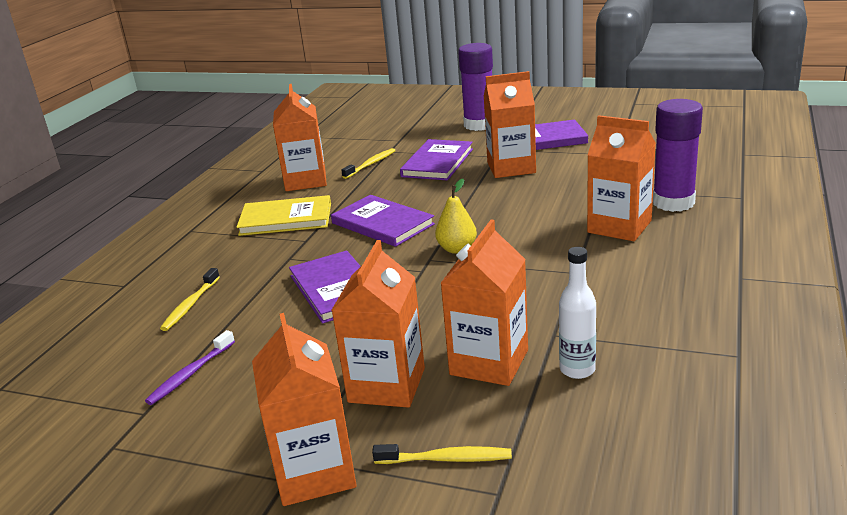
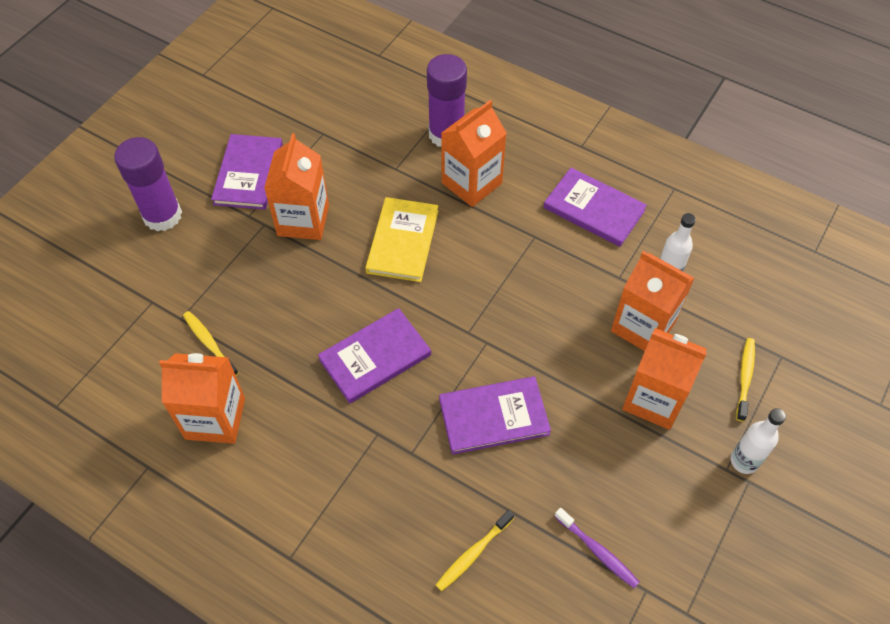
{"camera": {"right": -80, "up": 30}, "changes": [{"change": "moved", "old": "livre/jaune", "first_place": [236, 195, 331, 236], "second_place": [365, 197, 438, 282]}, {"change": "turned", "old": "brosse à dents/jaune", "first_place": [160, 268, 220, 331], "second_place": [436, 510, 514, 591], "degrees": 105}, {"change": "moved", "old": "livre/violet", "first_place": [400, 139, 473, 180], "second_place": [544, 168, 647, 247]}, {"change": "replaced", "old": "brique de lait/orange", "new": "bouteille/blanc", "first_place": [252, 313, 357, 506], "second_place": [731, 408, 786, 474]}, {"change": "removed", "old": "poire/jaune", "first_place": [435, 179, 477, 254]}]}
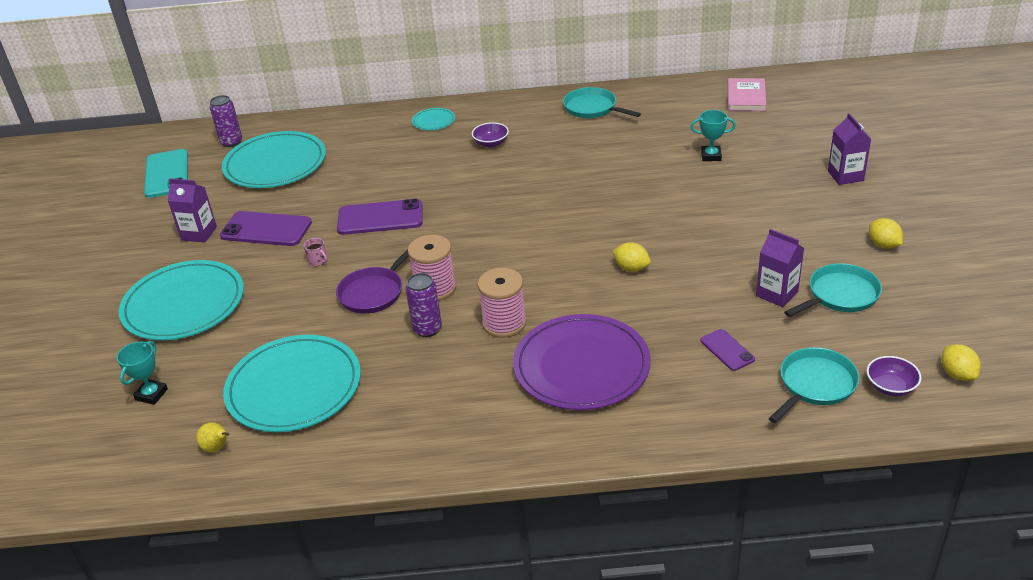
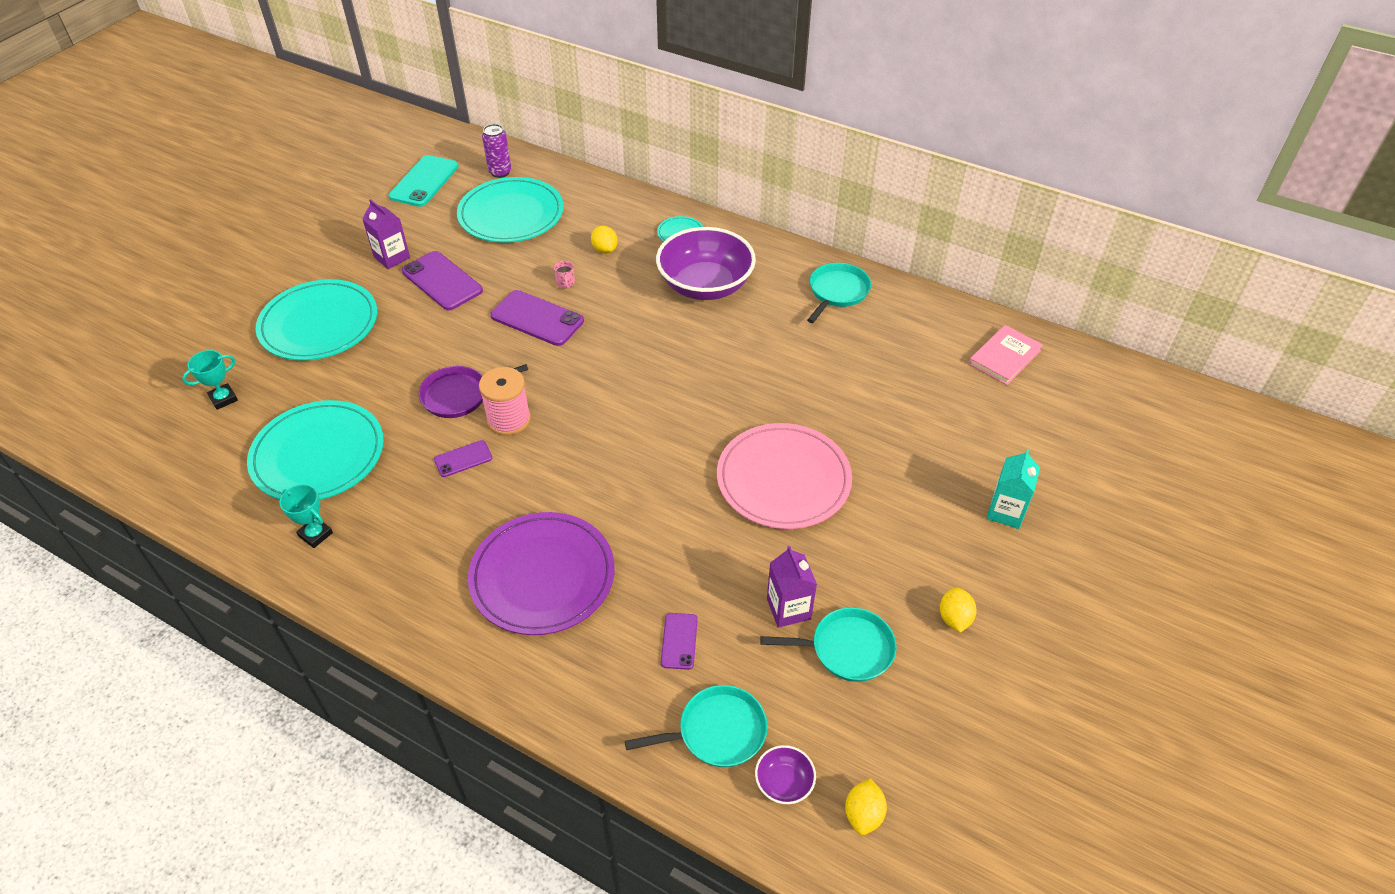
{"camera": {"right": 30, "up": 10}, "changes": [{"change": "moved", "old": "trophée/turquoise", "first_place": [690, 110, 736, 161], "second_place": [279, 484, 333, 548]}, {"change": "replaced", "old": "canette/violet", "new": "téléphone/violet", "first_place": [406, 273, 442, 337], "second_place": [434, 440, 492, 477]}, {"change": "moved", "old": "tasse/rose", "first_place": [303, 238, 328, 266], "second_place": [554, 261, 575, 288]}, {"change": "moved", "old": "citron/jaune", "first_place": [612, 242, 651, 272], "second_place": [591, 226, 618, 254]}, {"change": "resized", "old": "bol/violet", "first_place": [472, 122, 509, 148], "second_place": [656, 227, 756, 300], "factor": 2.39}, {"change": "added", "new": "assiette/rose", "second_place": [717, 423, 852, 529]}, {"change": "turned", "old": "poêle/turquoise", "first_place": [563, 87, 641, 118], "second_place": [807, 263, 871, 323], "degrees": 45}, {"change": "recoloured", "old": "brique de lait/violet", "new": "brique de lait/turquoise", "first_place": [828, 113, 871, 185], "second_place": [987, 449, 1040, 529]}, {"change": "removed", "old": "poire/jaune", "first_place": [196, 422, 229, 452]}, {"change": "removed", "old": "bobine/rose", "first_place": [477, 268, 526, 338]}]}
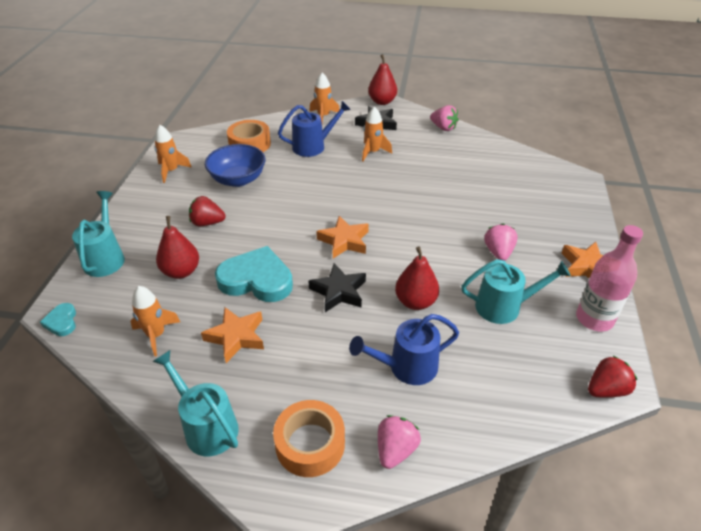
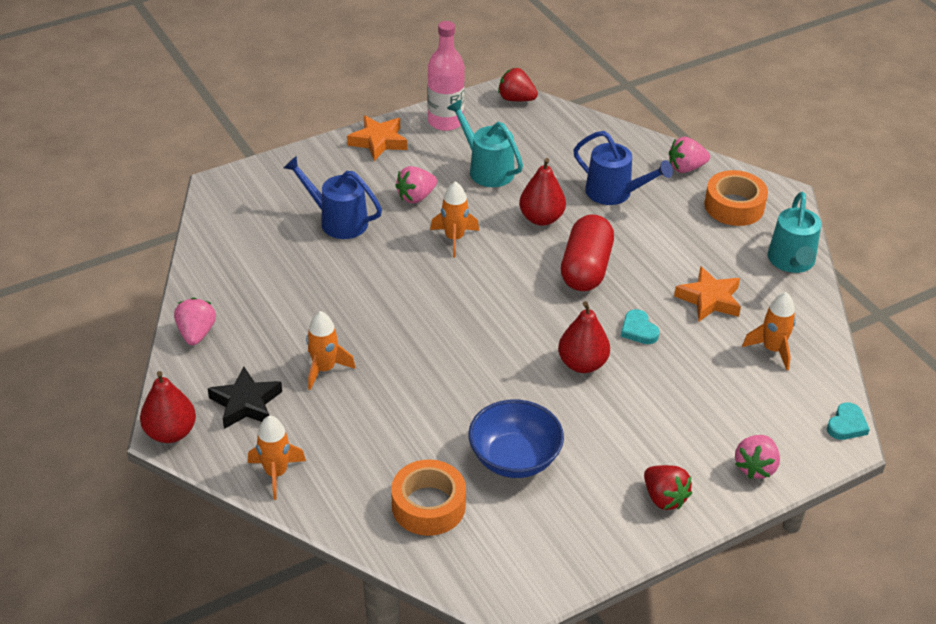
{"camera": {"right": -130, "up": 0}, "changes": [{"change": "moved", "old": "arrosoir/bleu", "first_place": [278, 101, 351, 157], "second_place": [284, 156, 382, 239]}, {"change": "moved", "old": "fusée/orange", "first_place": [154, 125, 192, 183], "second_place": [430, 181, 479, 258]}, {"change": "moved", "old": "poire/rouge", "first_place": [156, 216, 199, 279], "second_place": [558, 301, 610, 373]}, {"change": "replaced", "old": "étoile/noir", "new": "gélule/rouge", "first_place": [308, 263, 366, 312], "second_place": [561, 214, 614, 291]}, {"change": "resized", "old": "cœur/turquoise", "first_place": [215, 246, 293, 302], "second_place": [621, 309, 659, 344], "factor": 0.47}, {"change": "moved", "old": "fraise/rouge", "first_place": [189, 196, 226, 226], "second_place": [644, 465, 692, 510]}, {"change": "replaced", "old": "arrosoir/turquoise", "new": "fraise/rose", "first_place": [72, 191, 125, 277], "second_place": [735, 435, 780, 479]}, {"change": "removed", "old": "étoile/orange", "first_place": [316, 216, 369, 258]}]}
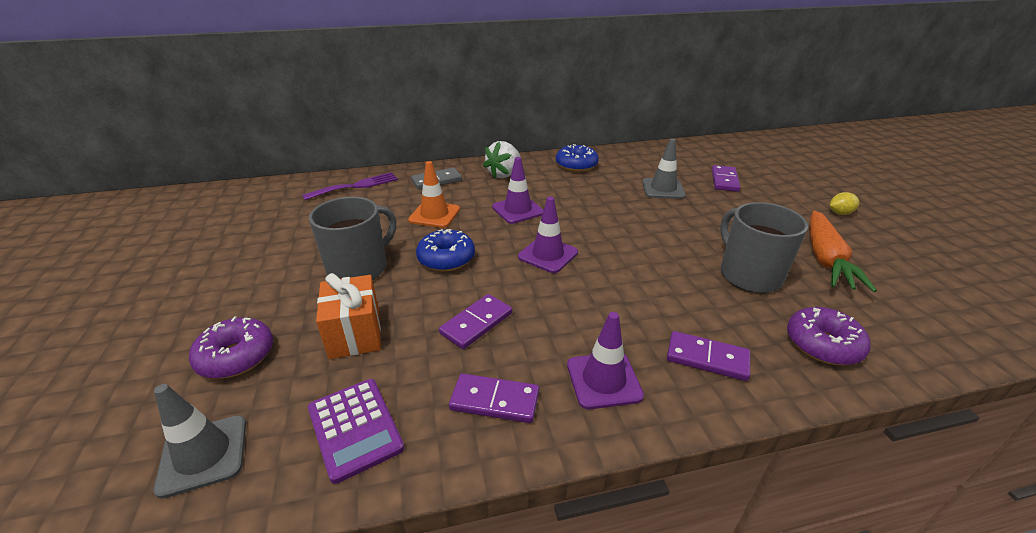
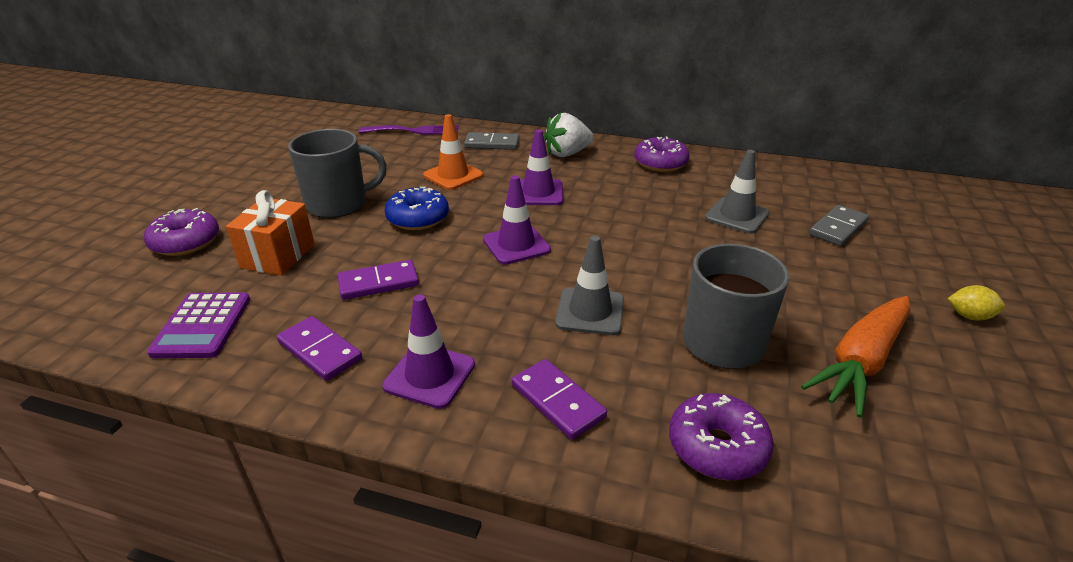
{"camera": {"right": 30, "up": 0}, "changes": [{"change": "moved", "old": "cône de chantier/gris", "first_place": [153, 384, 246, 499], "second_place": [555, 236, 624, 335]}, {"change": "recoloured", "old": "beignet/bleu", "new": "beignet/violet", "first_place": [556, 144, 599, 172], "second_place": [634, 136, 690, 172]}, {"change": "recoloured", "old": "domino/violet", "new": "domino/gris", "first_place": [712, 165, 741, 192], "second_place": [809, 205, 869, 246]}]}
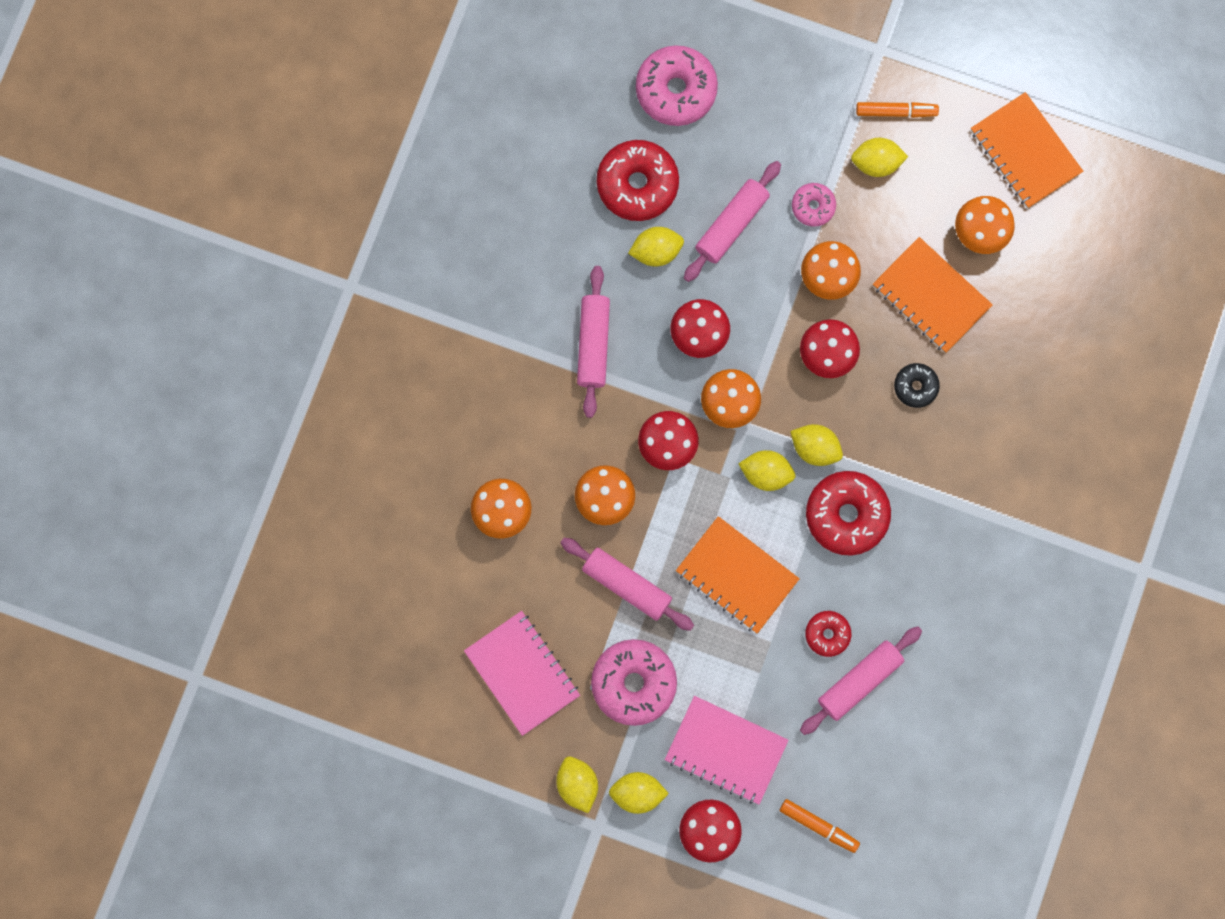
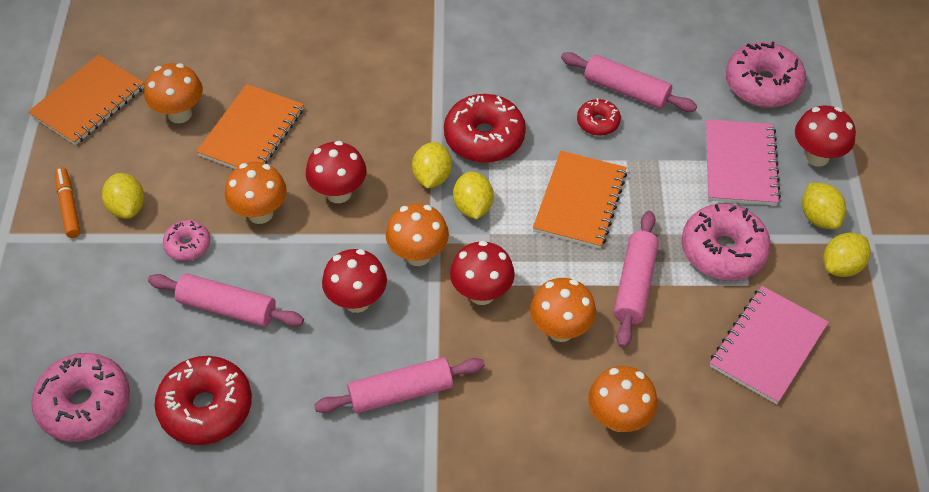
{"camera": {"right": -110, "up": -25}, "changes": [{"change": "replaced", "old": "feutre/orange", "new": "beignet/rose", "first_place": [780, 799, 860, 853], "second_place": [726, 42, 806, 108]}, {"change": "removed", "old": "citron/jaune", "first_place": [628, 227, 684, 266]}, {"change": "removed", "old": "beignet/noir", "first_place": [894, 363, 940, 408]}]}
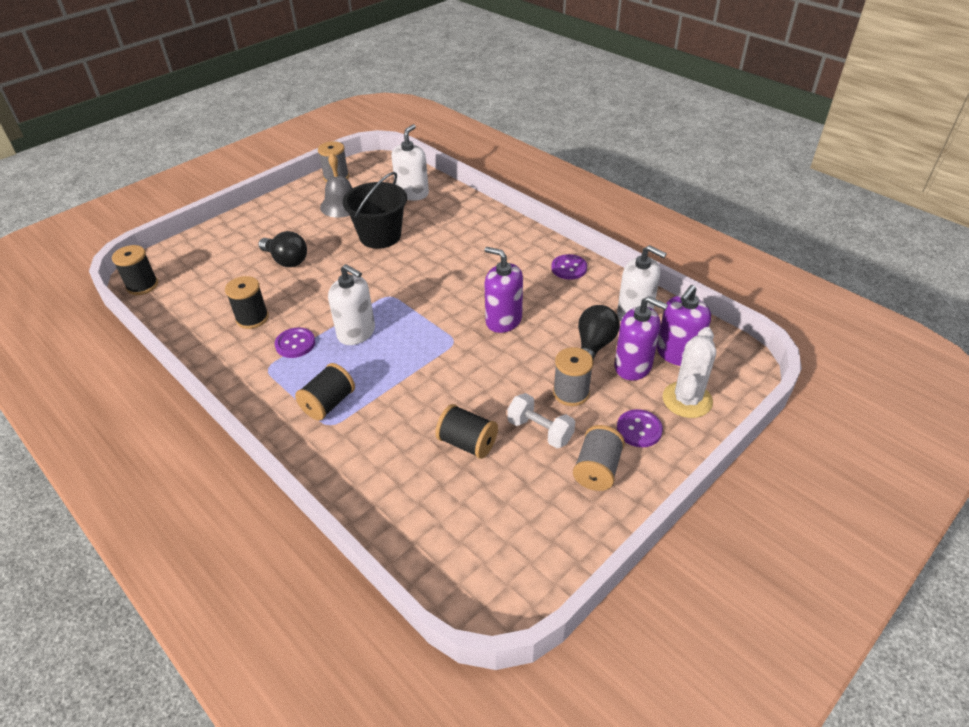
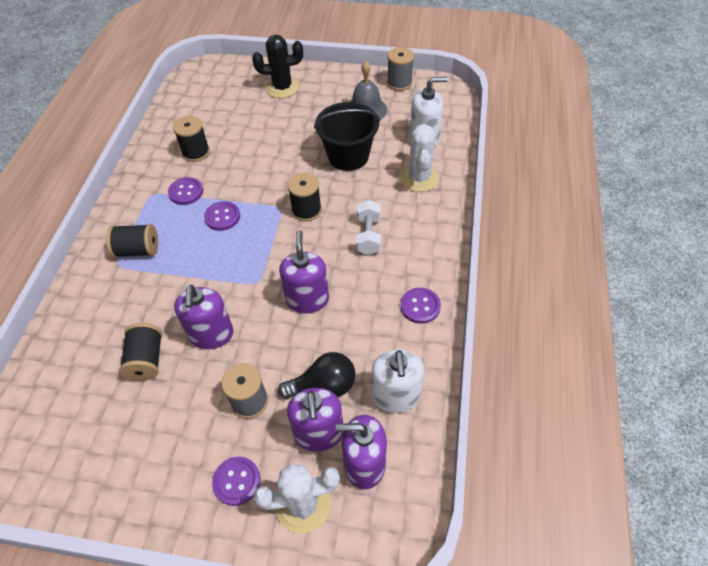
{"camera": {"right": 55, "up": 10}, "changes": [{"change": "added", "new": "distributeur de savon/violet", "second_place": [174, 285, 233, 349]}, {"change": "replaced", "old": "distributeur de savon/blanc", "new": "bouton/violet", "first_place": [328, 264, 375, 345], "second_place": [204, 201, 240, 231]}, {"change": "added", "new": "cactus/noir", "second_place": [252, 35, 303, 98]}, {"change": "moved", "old": "bobine/noir", "first_place": [112, 245, 158, 295], "second_place": [287, 173, 322, 222]}, {"change": "moved", "old": "haltère/blanc", "first_place": [508, 393, 575, 448], "second_place": [356, 200, 381, 255]}, {"change": "added", "new": "cactus/blanc", "second_place": [400, 124, 439, 192]}, {"change": "removed", "old": "ampoule/noir", "first_place": [258, 231, 307, 267]}, {"change": "removed", "old": "bobine/gris", "first_place": [573, 425, 625, 491]}]}
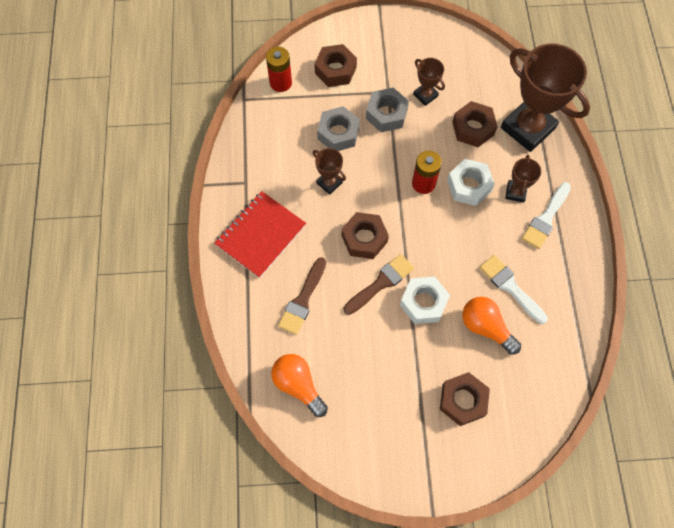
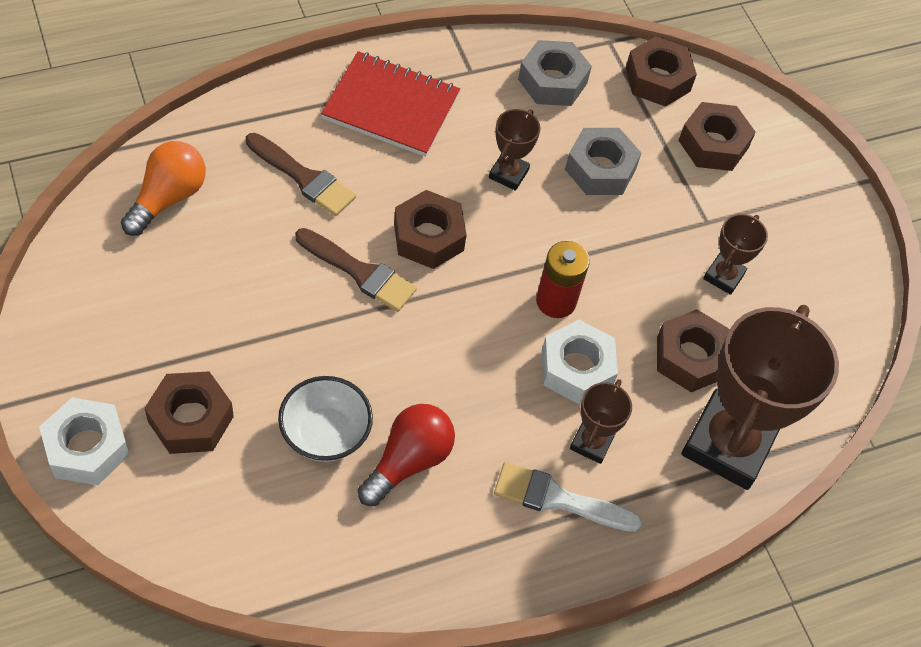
{"camera": {"right": 65, "up": -10}, "changes": [{"change": "moved", "old": "écrou/blanc", "first_place": [400, 276, 450, 324], "second_place": [39, 397, 129, 485]}, {"change": "turned", "old": "pinceau/marron", "first_place": [278, 257, 326, 335], "second_place": [246, 133, 356, 216], "degrees": -150}, {"change": "replaced", "old": "ampoule/orange", "new": "bol/blanc", "first_place": [462, 297, 521, 355], "second_place": [278, 376, 373, 462]}, {"change": "replaced", "old": "pinceau/blanc", "new": "ampoule/rouge", "first_place": [479, 255, 548, 324], "second_place": [358, 404, 455, 506]}, {"change": "moved", "old": "écrou/gris", "first_place": [366, 88, 409, 132], "second_place": [518, 40, 592, 106]}, {"change": "turned", "old": "trophée/marron", "first_place": [505, 155, 541, 203], "second_place": [570, 379, 632, 464], "degrees": -60}, {"change": "replaced", "old": "pile/rouge", "new": "écrou/marron", "first_place": [266, 47, 292, 92], "second_place": [625, 36, 697, 107]}]}
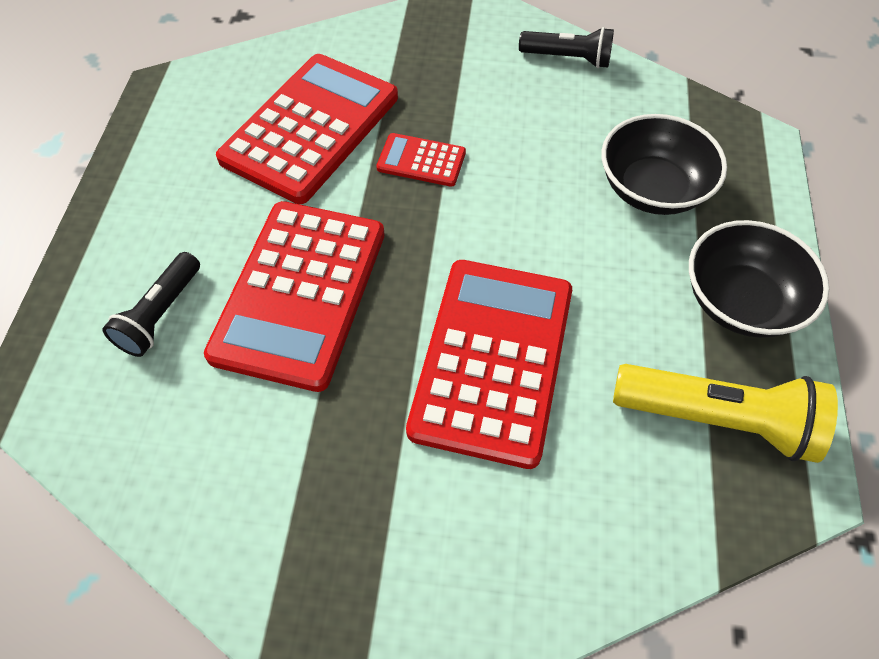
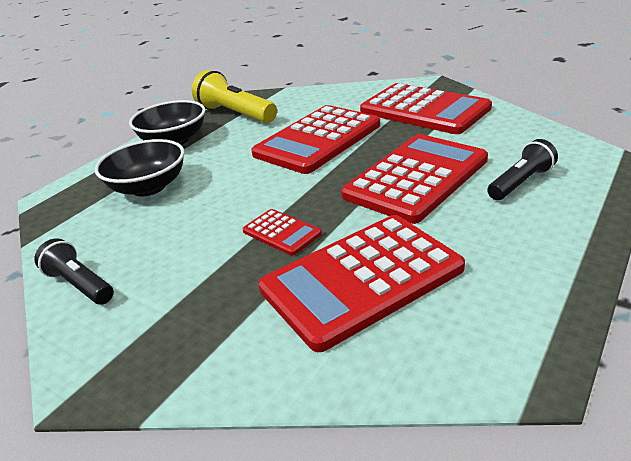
{"camera": {"right": -150, "up": -25}, "changes": [{"change": "added", "new": "calculatrice/rouge", "second_place": [360, 83, 492, 134]}]}
